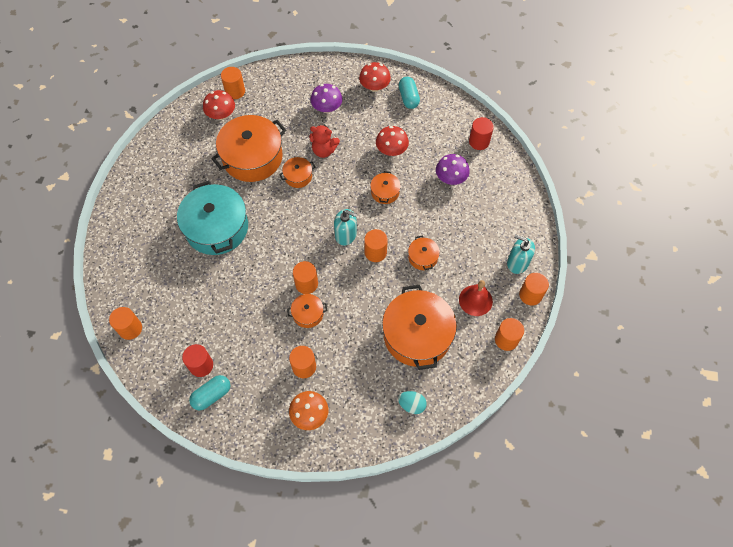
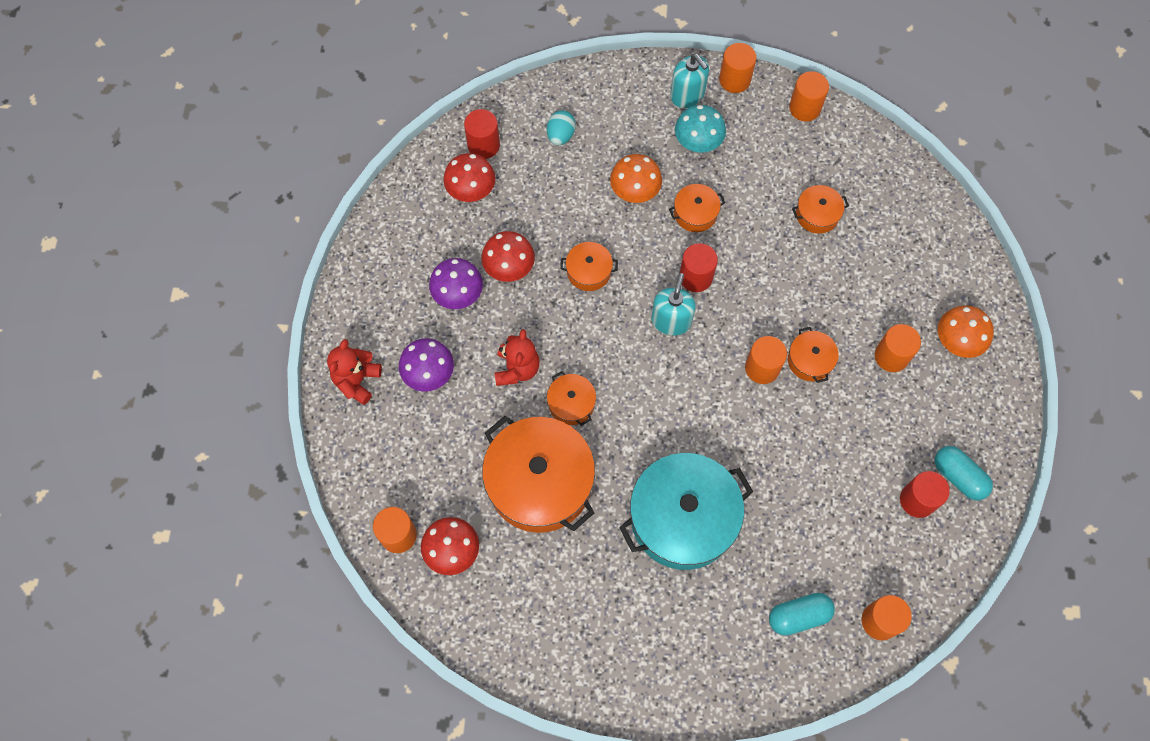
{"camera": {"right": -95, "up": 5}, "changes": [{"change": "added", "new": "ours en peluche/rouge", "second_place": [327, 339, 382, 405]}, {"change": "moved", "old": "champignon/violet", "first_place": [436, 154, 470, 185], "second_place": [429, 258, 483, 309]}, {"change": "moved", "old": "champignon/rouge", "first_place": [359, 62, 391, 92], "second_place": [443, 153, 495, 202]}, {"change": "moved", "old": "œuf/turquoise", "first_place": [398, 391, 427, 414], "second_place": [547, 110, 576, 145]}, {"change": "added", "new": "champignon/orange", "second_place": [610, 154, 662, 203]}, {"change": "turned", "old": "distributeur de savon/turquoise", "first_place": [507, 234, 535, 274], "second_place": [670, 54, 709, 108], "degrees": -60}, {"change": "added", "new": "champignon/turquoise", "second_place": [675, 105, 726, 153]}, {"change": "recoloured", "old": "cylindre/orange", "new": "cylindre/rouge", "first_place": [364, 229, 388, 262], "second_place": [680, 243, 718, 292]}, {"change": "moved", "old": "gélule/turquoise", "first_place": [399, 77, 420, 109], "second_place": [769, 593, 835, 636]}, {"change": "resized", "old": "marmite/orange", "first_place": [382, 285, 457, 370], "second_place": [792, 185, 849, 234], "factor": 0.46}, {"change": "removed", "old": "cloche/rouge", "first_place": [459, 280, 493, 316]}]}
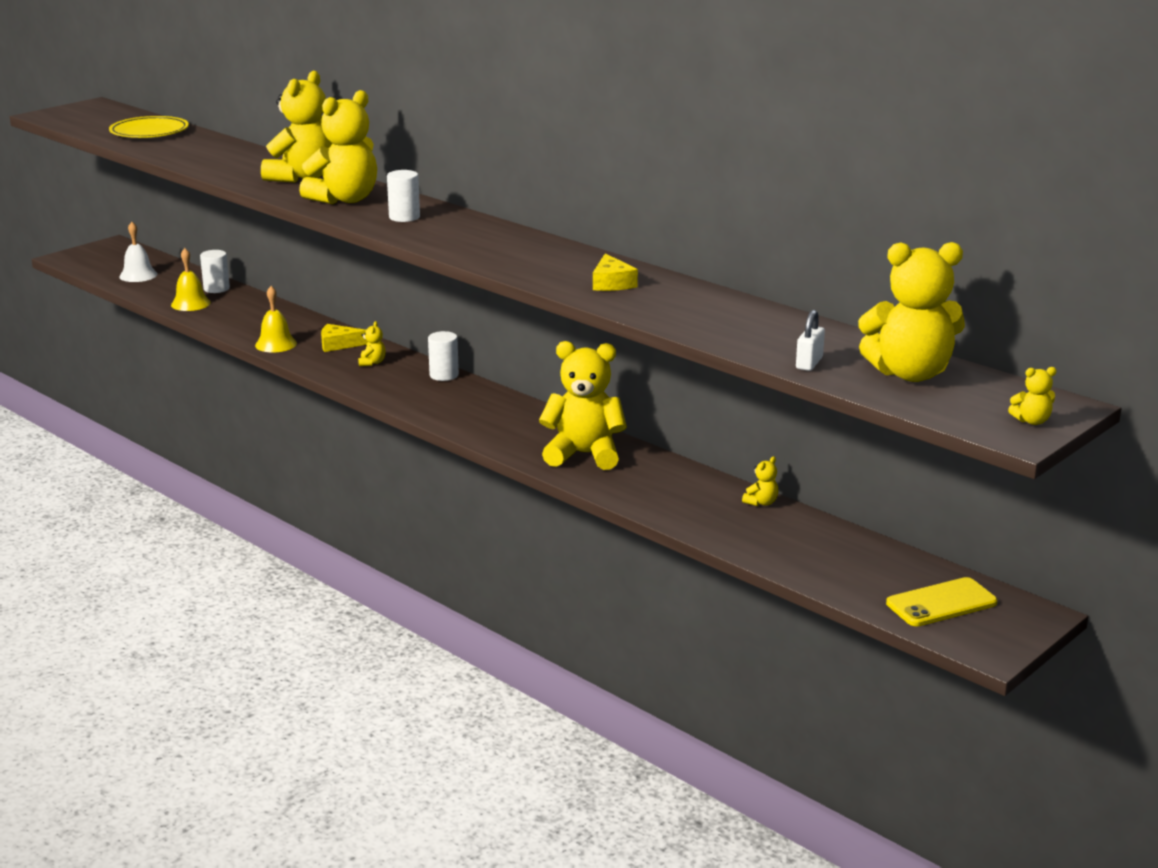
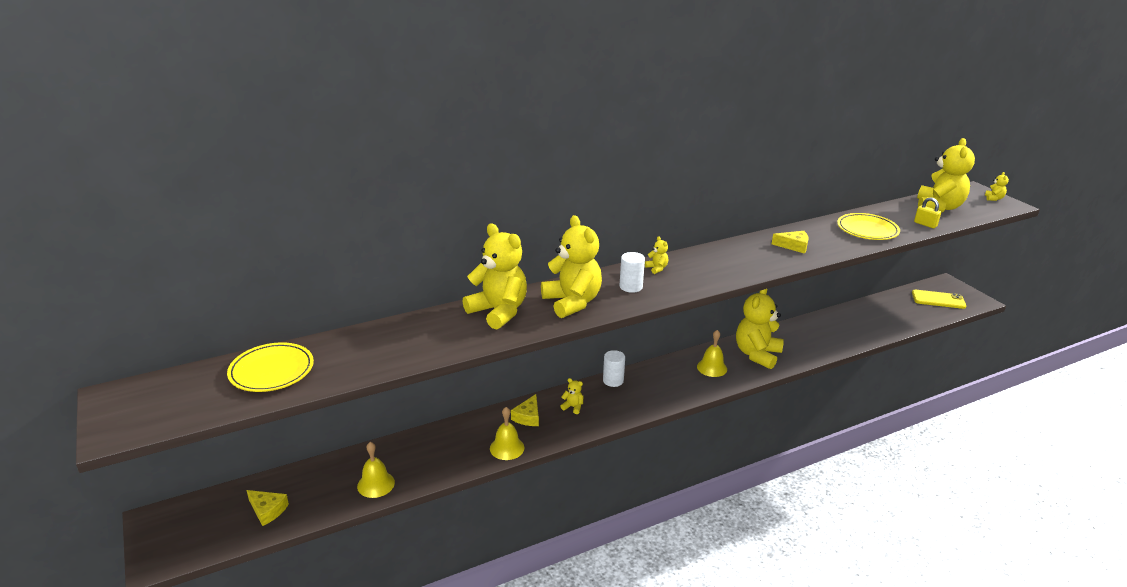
{"camera": {"right": -70, "up": 5}, "changes": [{"change": "replaced", "old": "cloche/blanc", "new": "fromage/jaune", "first_place": [119, 222, 158, 282], "second_place": [247, 490, 289, 526]}, {"change": "moved", "old": "ours en peluche/jaune", "first_place": [742, 456, 778, 506], "second_place": [645, 236, 668, 274]}, {"change": "added", "new": "cloche/jaune", "second_place": [697, 330, 727, 377]}, {"change": "added", "new": "assiette/jaune", "second_place": [837, 213, 900, 240]}, {"change": "turned", "old": "téléphone/jaune", "first_place": [886, 577, 998, 626], "second_place": [912, 290, 966, 309], "degrees": -75}, {"change": "recoloured", "old": "cadenas/blanc", "new": "cadenas/jaune", "first_place": [796, 310, 825, 371], "second_place": [914, 197, 941, 228]}, {"change": "removed", "old": "cylindre/blanc", "first_place": [200, 250, 230, 293]}]}
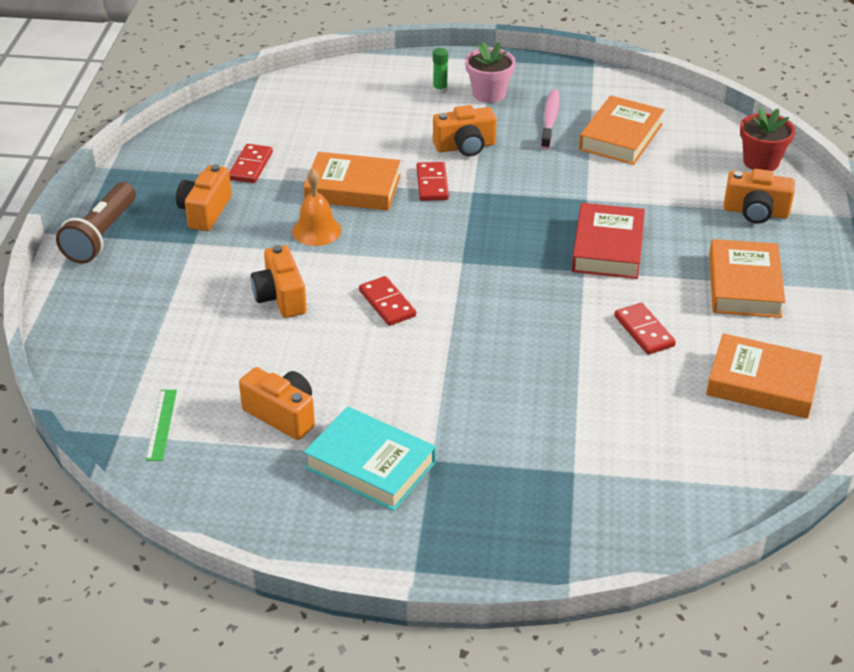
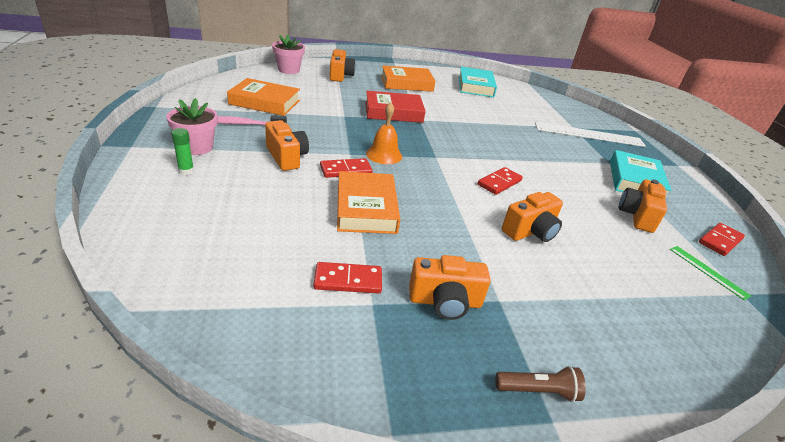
{"camera": {"right": -110, "up": -5}, "changes": [{"change": "recoloured", "old": "pot de fleurs/rouge", "new": "pot de fleurs/rose", "first_place": [740, 107, 795, 171], "second_place": [272, 35, 305, 74]}, {"change": "moved", "old": "cloche/orange", "first_place": [292, 169, 341, 246], "second_place": [366, 102, 402, 164]}, {"change": "recoloured", "old": "livre/orange", "new": "livre/turquoise", "first_place": [706, 333, 822, 419], "second_place": [458, 67, 497, 97]}, {"change": "resized", "old": "lampe de poche/marron", "first_place": [56, 182, 136, 264], "second_place": [495, 366, 586, 402], "factor": 0.57}, {"change": "added", "new": "règle/blanc", "second_place": [535, 122, 646, 147]}, {"change": "turned", "old": "règle/vert", "first_place": [146, 390, 177, 461], "second_place": [670, 246, 751, 300], "degrees": 75}, {"change": "moved", "old": "domino/rouge", "first_place": [615, 303, 676, 355], "second_place": [699, 223, 745, 256]}]}
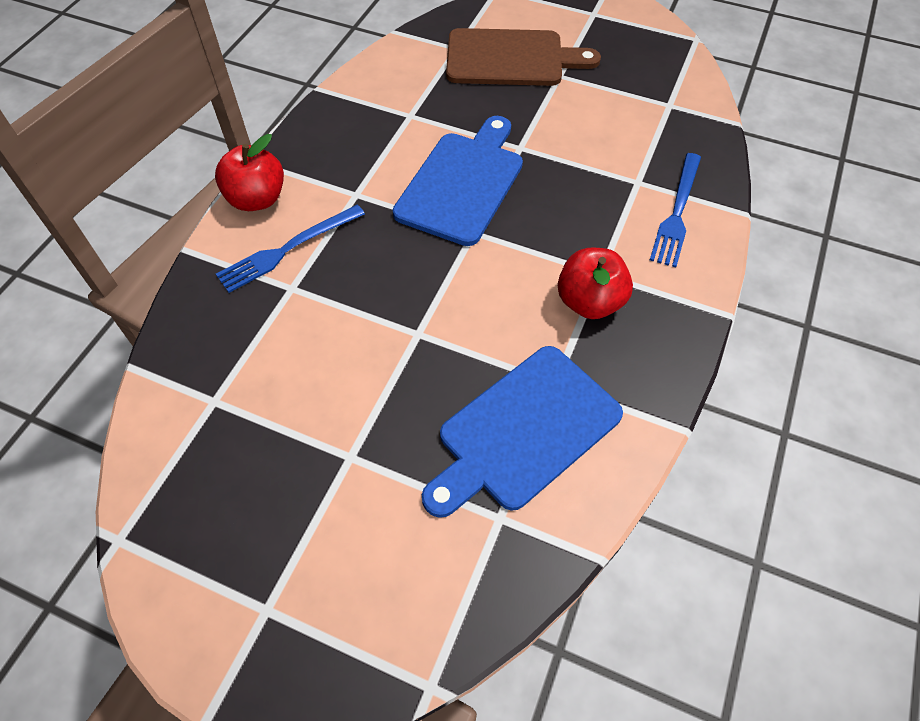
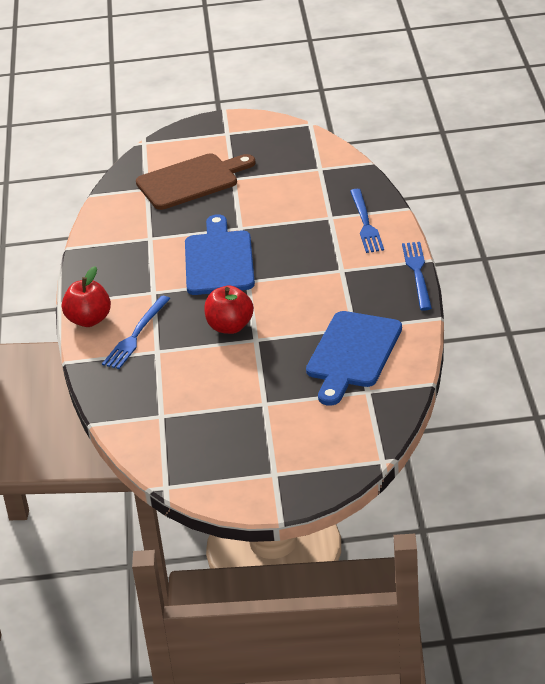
{"camera": {"right": -25, "up": -20}, "changes": [{"change": "moved", "old": "pomme/rouge", "first_place": [558, 248, 633, 319], "second_place": [204, 285, 254, 334]}, {"change": "added", "new": "fourchette/bleu", "second_place": [402, 242, 432, 311]}]}
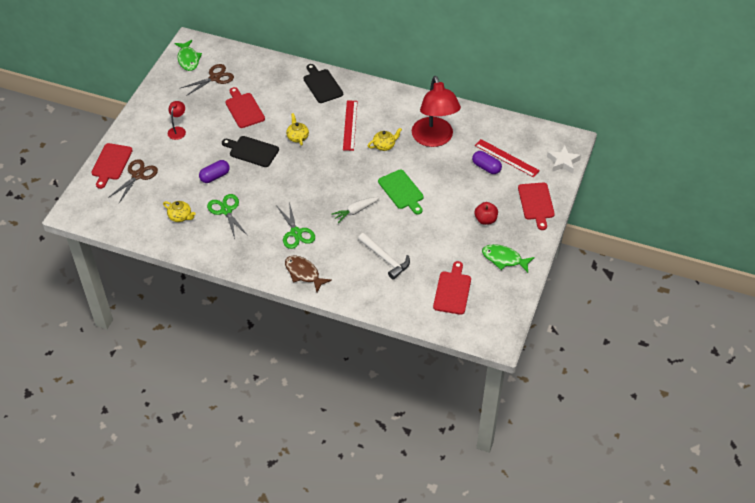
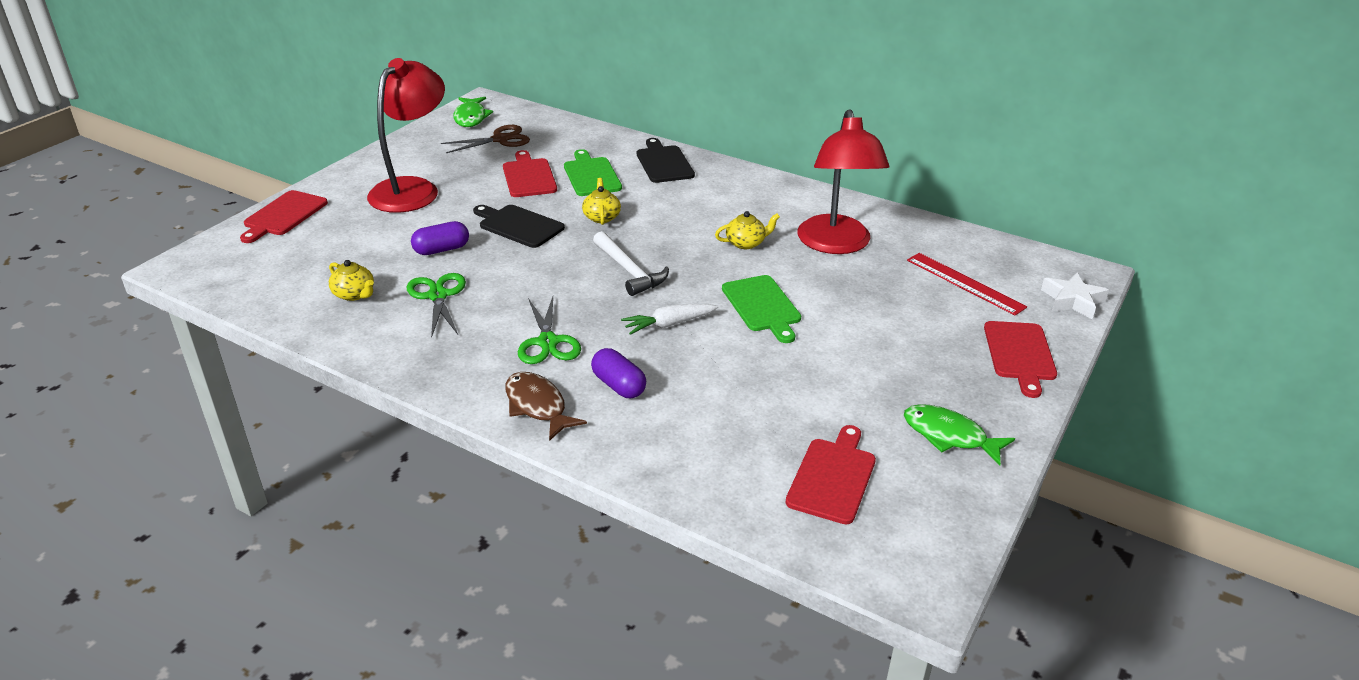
{"camera": {"right": 10, "up": -15}, "changes": [{"change": "resized", "old": "lampe/rouge", "first_place": [168, 101, 186, 140], "second_place": [367, 58, 445, 213], "factor": 2.28}, {"change": "added", "new": "planche à découper/vert", "second_place": [564, 149, 622, 196]}, {"change": "moved", "old": "gélule/violet", "first_place": [472, 151, 502, 174], "second_place": [591, 348, 646, 398]}, {"change": "moved", "old": "marteau/blanc", "first_place": [358, 233, 410, 280], "second_place": [593, 231, 669, 296]}, {"change": "removed", "old": "ciseaux/marron", "first_place": [108, 159, 158, 203]}, {"change": "removed", "old": "règle/rouge", "first_place": [343, 100, 358, 151]}, {"change": "removed", "old": "pomme/rouge", "first_place": [475, 202, 498, 225]}]}
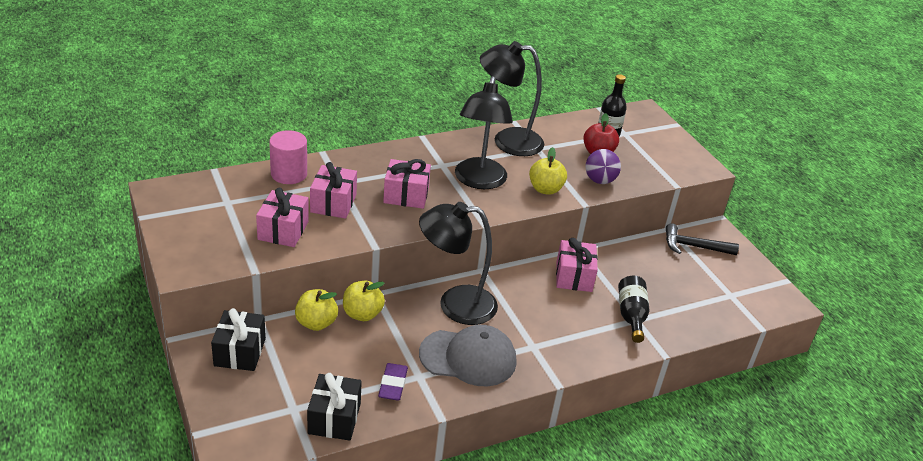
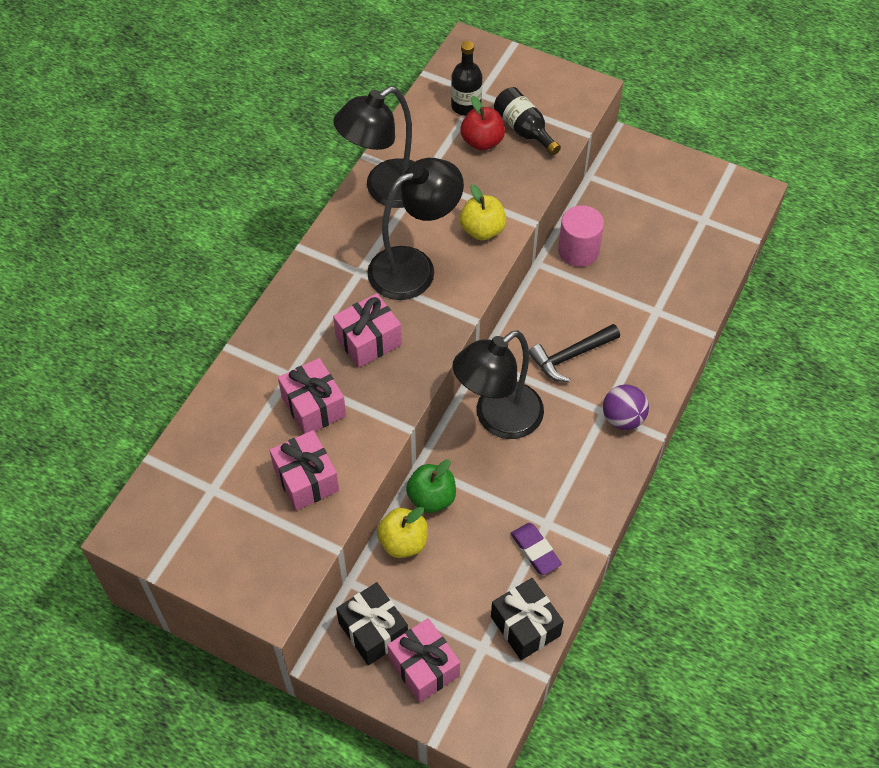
{"camera": {"right": -35, "up": 20}, "changes": [{"change": "turned", "old": "lampe/noir", "first_place": [455, 76, 513, 189], "second_place": [367, 158, 464, 300], "degrees": -90}, {"change": "moved", "old": "cadeau/rose", "first_place": [556, 238, 598, 292], "second_place": [387, 618, 460, 703]}, {"change": "recoloured", "old": "pomme/jaune", "new": "pomme/vert", "first_place": [343, 281, 385, 321], "second_place": [406, 459, 456, 513]}, {"change": "moved", "old": "bouteille/noir", "first_place": [618, 276, 649, 343], "second_place": [494, 87, 561, 155]}, {"change": "moved", "old": "marteau/noir", "first_place": [666, 223, 739, 255], "second_place": [529, 324, 620, 382]}, {"change": "moved", "old": "cylindre/rose", "first_place": [269, 130, 307, 184], "second_place": [558, 205, 604, 267]}, {"change": "moved", "old": "balle/violet", "first_place": [586, 149, 621, 184], "second_place": [603, 384, 649, 430]}, {"change": "removed", "old": "casquette/gris", "first_place": [419, 325, 516, 386]}]}
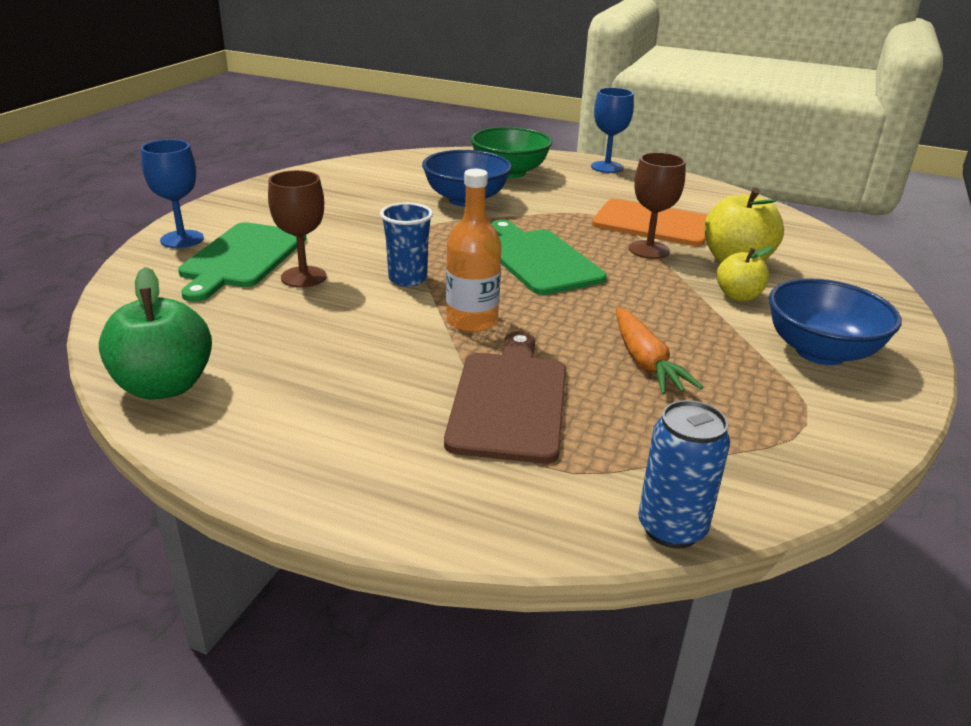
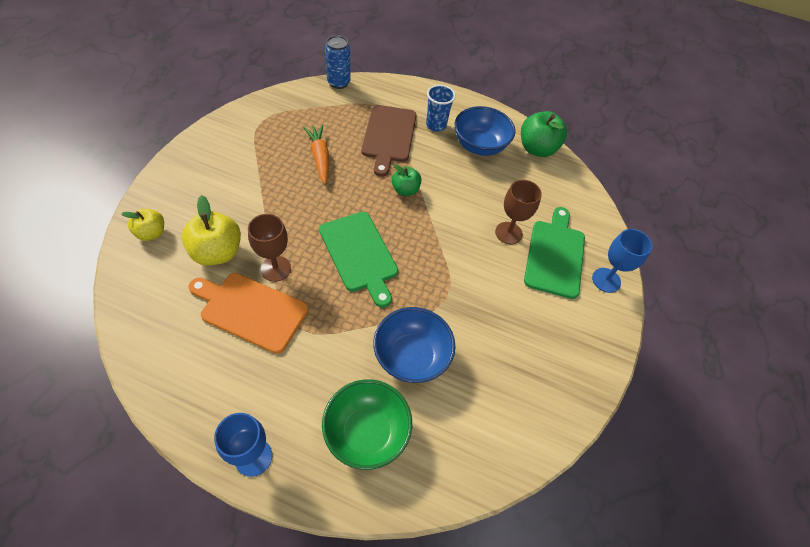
{"camera": {"right": 175, "up": 25}, "changes": [{"change": "moved", "old": "pomme/jaune", "first_place": [717, 246, 773, 301], "second_place": [121, 209, 164, 241]}, {"change": "replaced", "old": "bouteille/orange", "new": "pomme/vert", "first_place": [446, 169, 501, 332], "second_place": [392, 164, 421, 196]}, {"change": "moved", "old": "gobelet/bleu", "first_place": [380, 202, 433, 287], "second_place": [426, 85, 456, 132]}, {"change": "moved", "old": "bol/bleu", "first_place": [769, 278, 901, 365], "second_place": [455, 106, 515, 156]}]}
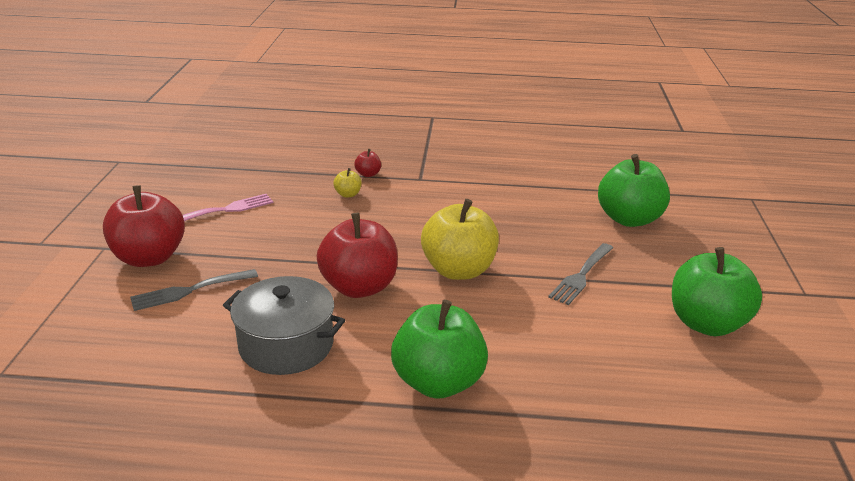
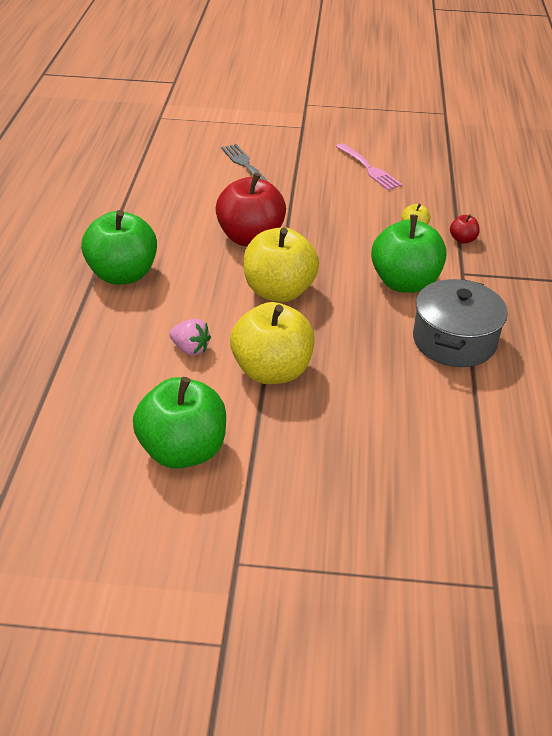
{"camera": {"right": 90, "up": 10}, "changes": [{"change": "added", "new": "fraise/rose", "second_place": [169, 319, 211, 356]}, {"change": "replaced", "old": "fourchette/gris", "new": "pomme/jaune", "first_place": [548, 243, 613, 305], "second_place": [230, 302, 315, 384]}, {"change": "moved", "old": "pomme/vert", "first_place": [598, 154, 670, 227], "second_place": [371, 215, 447, 293]}, {"change": "moved", "old": "marmite/gris", "first_place": [223, 276, 345, 375], "second_place": [413, 279, 508, 367]}, {"change": "removed", "old": "pomme/rouge", "first_place": [103, 185, 185, 267]}]}
